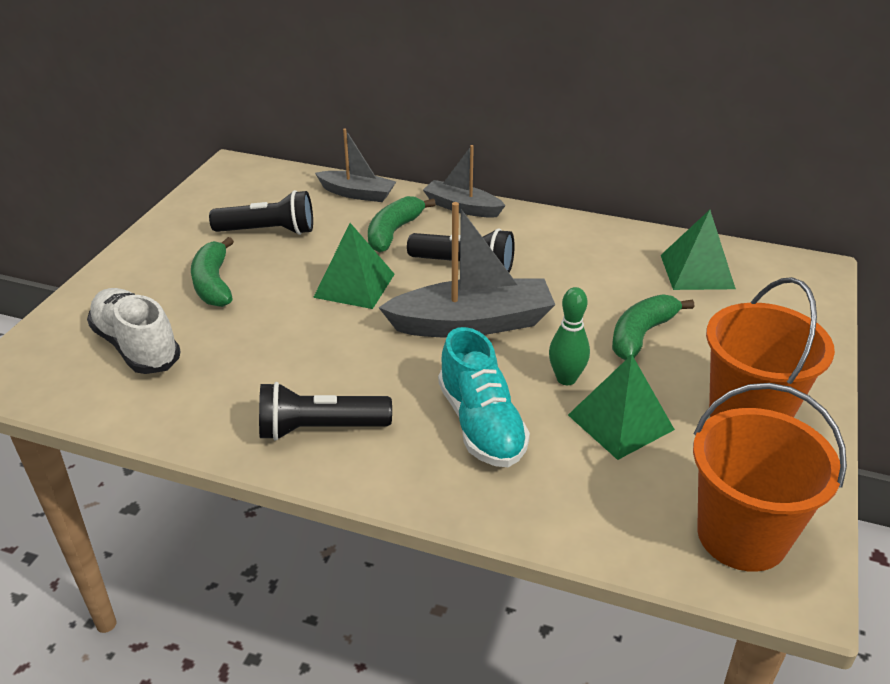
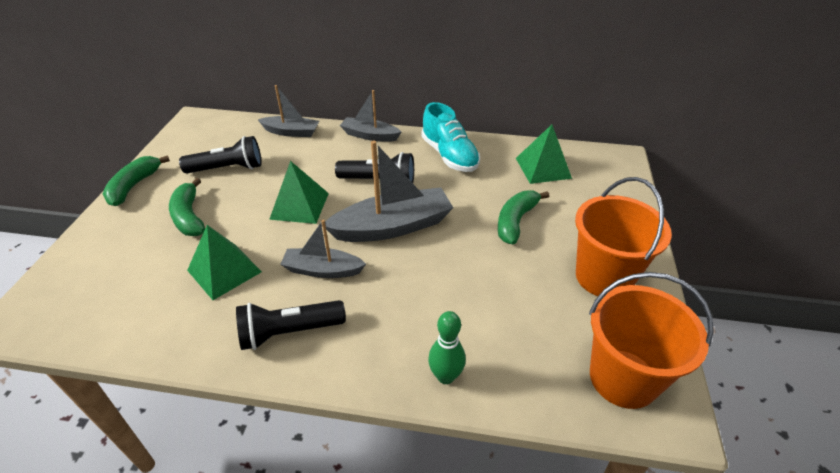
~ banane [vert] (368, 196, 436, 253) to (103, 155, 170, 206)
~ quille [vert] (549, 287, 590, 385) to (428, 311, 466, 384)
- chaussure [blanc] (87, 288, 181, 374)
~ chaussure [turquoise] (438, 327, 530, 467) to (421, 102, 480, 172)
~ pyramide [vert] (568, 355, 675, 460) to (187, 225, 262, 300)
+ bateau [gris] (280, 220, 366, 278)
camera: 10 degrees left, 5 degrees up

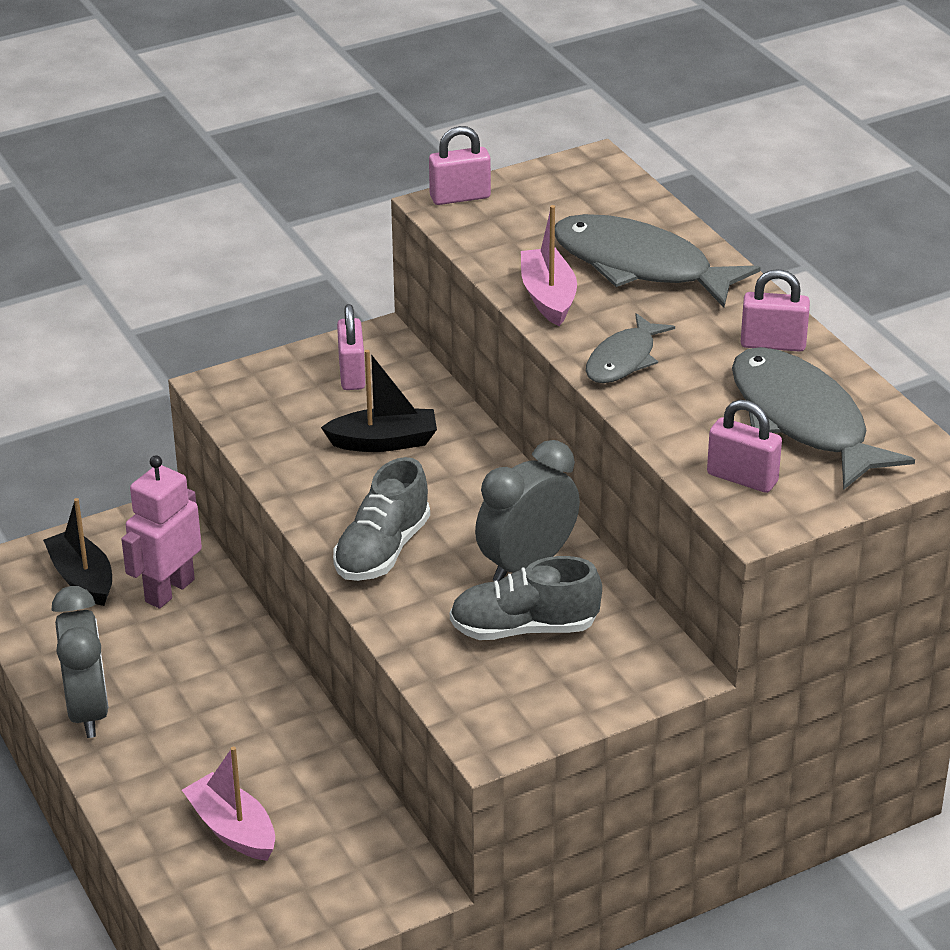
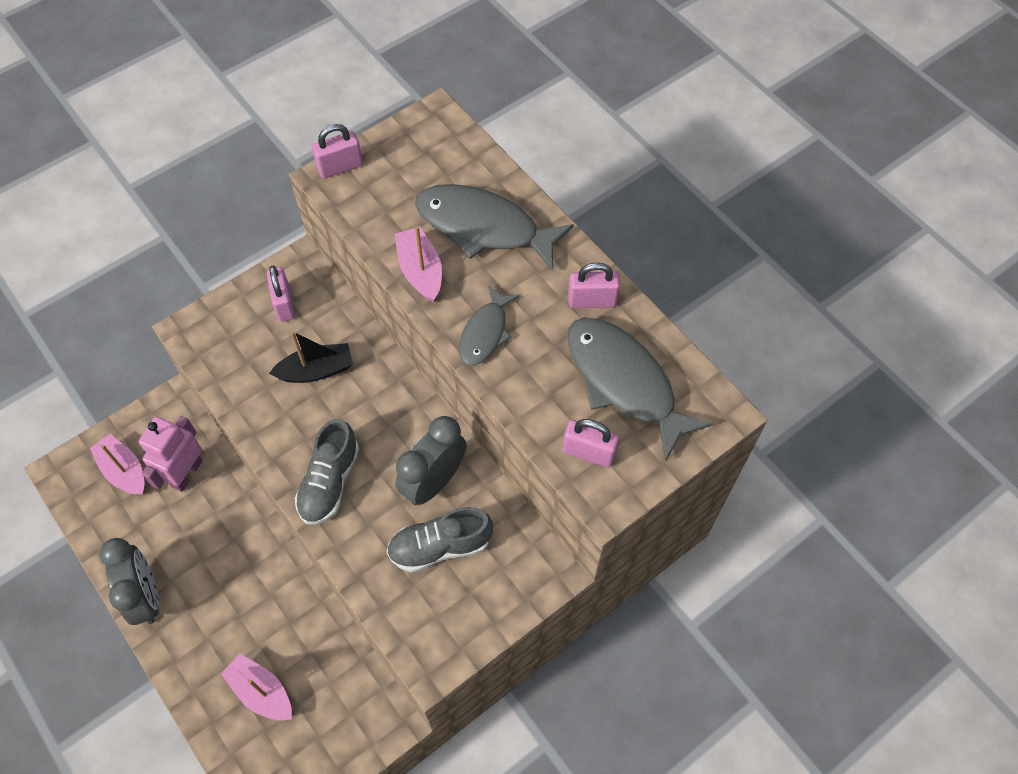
~ bateau [noir] (43, 498, 112, 606) to bateau [rose] (90, 434, 145, 495)
camera: 10 degrees left, 25 degrees up

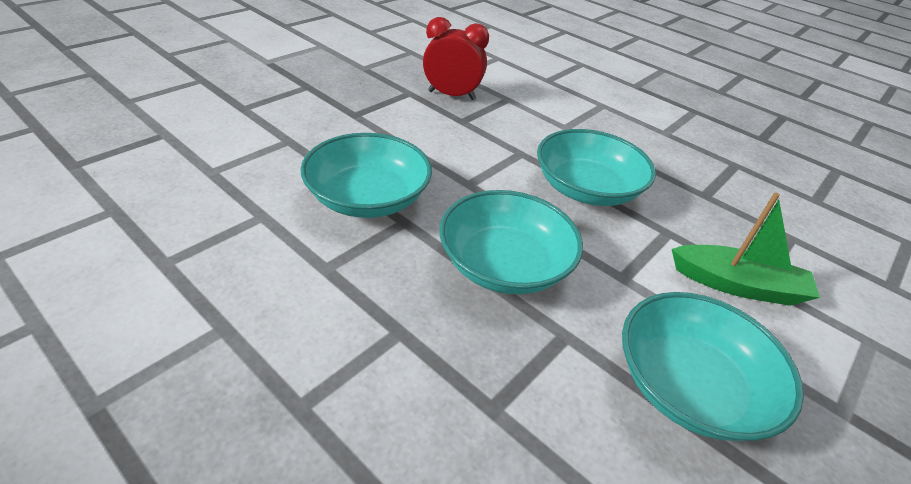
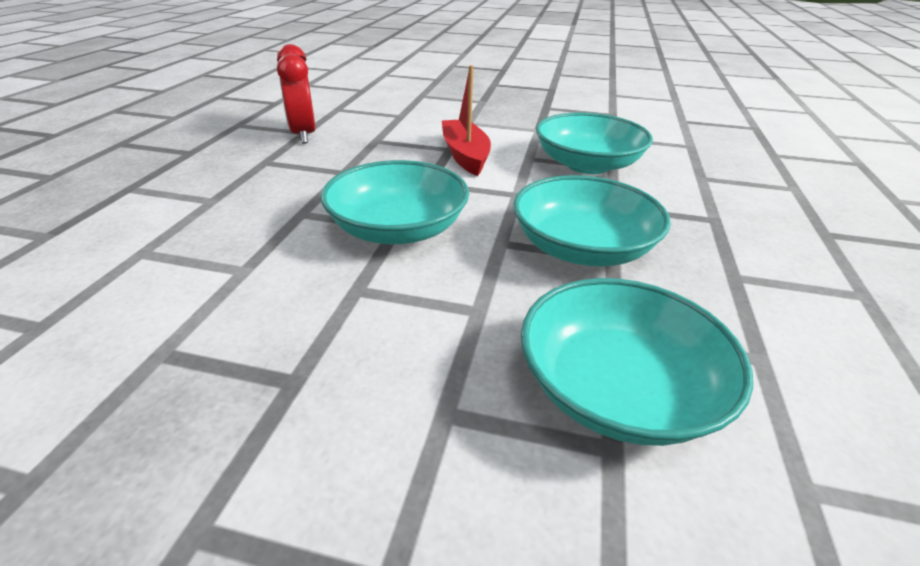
~ réveil [rouge] (423, 17, 489, 100) to (277, 44, 316, 144)
~ bateau [vert] (672, 192, 820, 306) to bateau [rouge] (442, 65, 491, 176)
camera: 115 degrees left, 5 degrees down

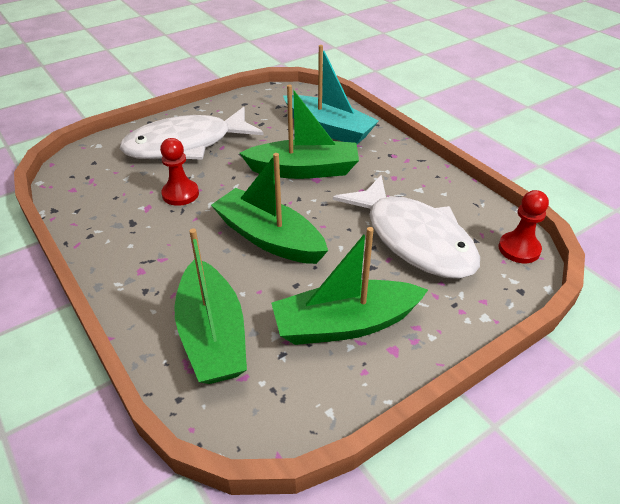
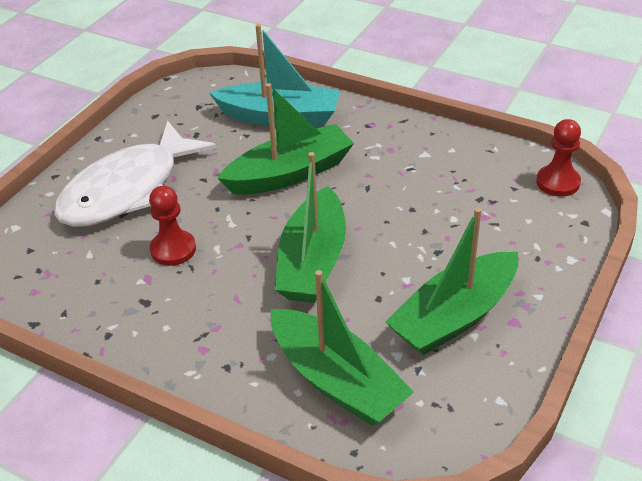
~ bateau [vert] (211, 153, 328, 264) = (275, 152, 346, 303) 90 degrees counterclockwise
- poisson [blanc] (333, 175, 480, 279)
camera: 25 degrees left, 0 degrees up

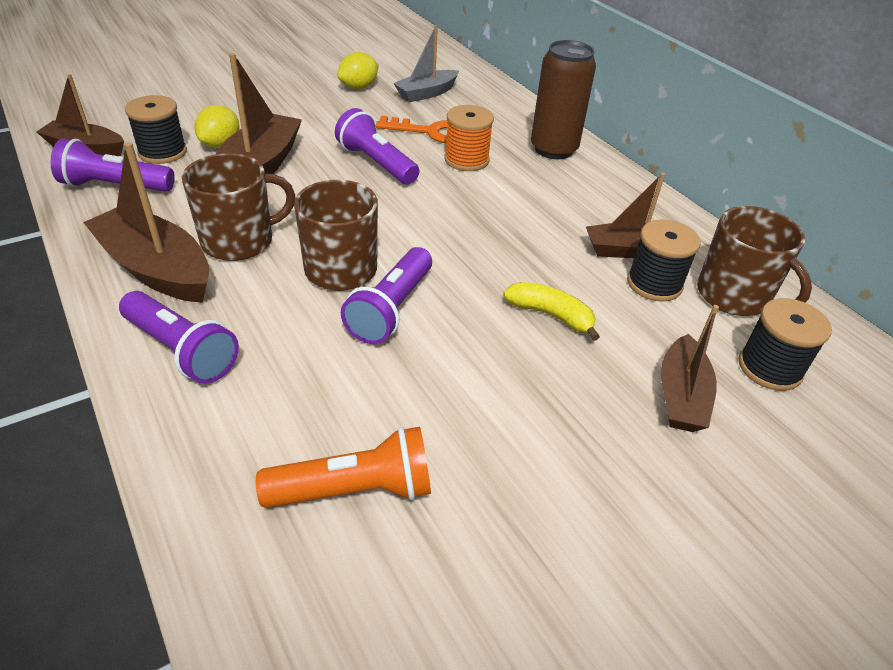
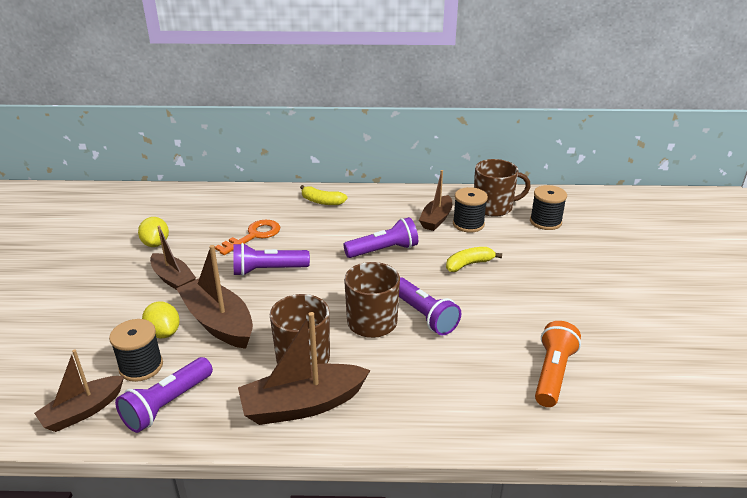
- bateau [gris] (393, 25, 459, 102)
~ canette [marron] (531, 40, 596, 159) to banane [jaune] (300, 185, 348, 205)
- bobine [orange] (444, 105, 494, 171)
~ lampe de poche [violet] (119, 291, 239, 384) to (343, 217, 418, 258)
~ bateau [marron] (661, 305, 719, 432) to (150, 225, 196, 290)
camera: 55 degrees left, 10 degrees down

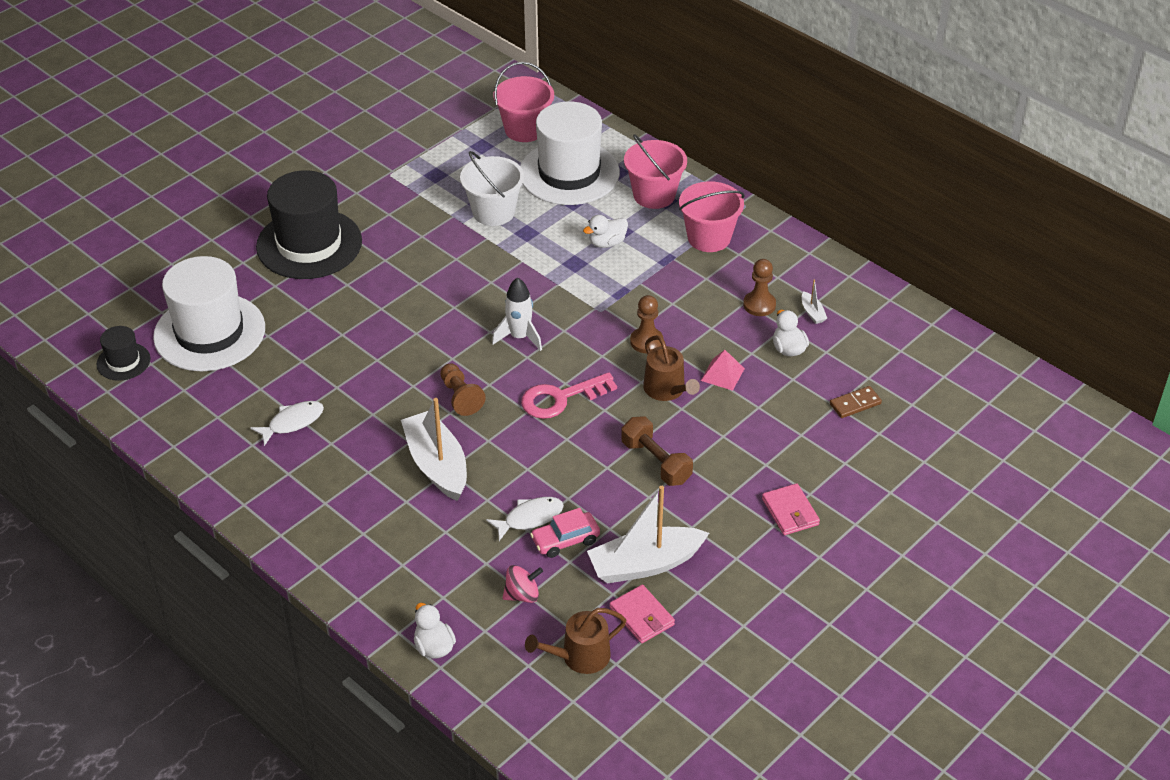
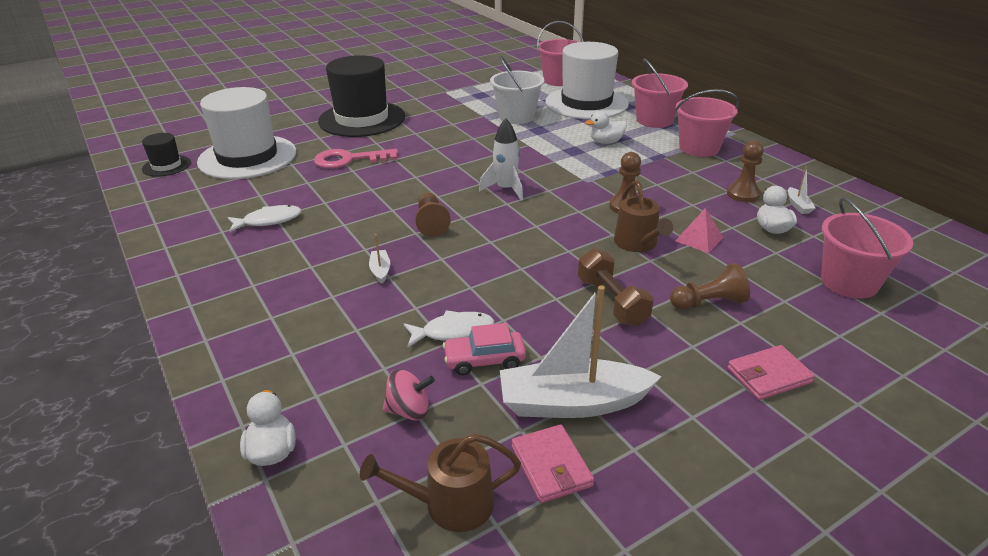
~ clé [rose] (521, 372, 617, 419) to (314, 149, 398, 169)
~ domino [marron] (830, 386, 882, 418) to seau [rose] (821, 197, 913, 299)
~ bateau [blanc] (401, 398, 467, 501) = (369, 234, 390, 284) x0.41
~ portefeuille [rose] (762, 483, 820, 535) = (727, 345, 815, 400) 75 degrees clockwise
+ pion [marron] (670, 263, 750, 310)
camera: 15 degrees right, 10 degrees down

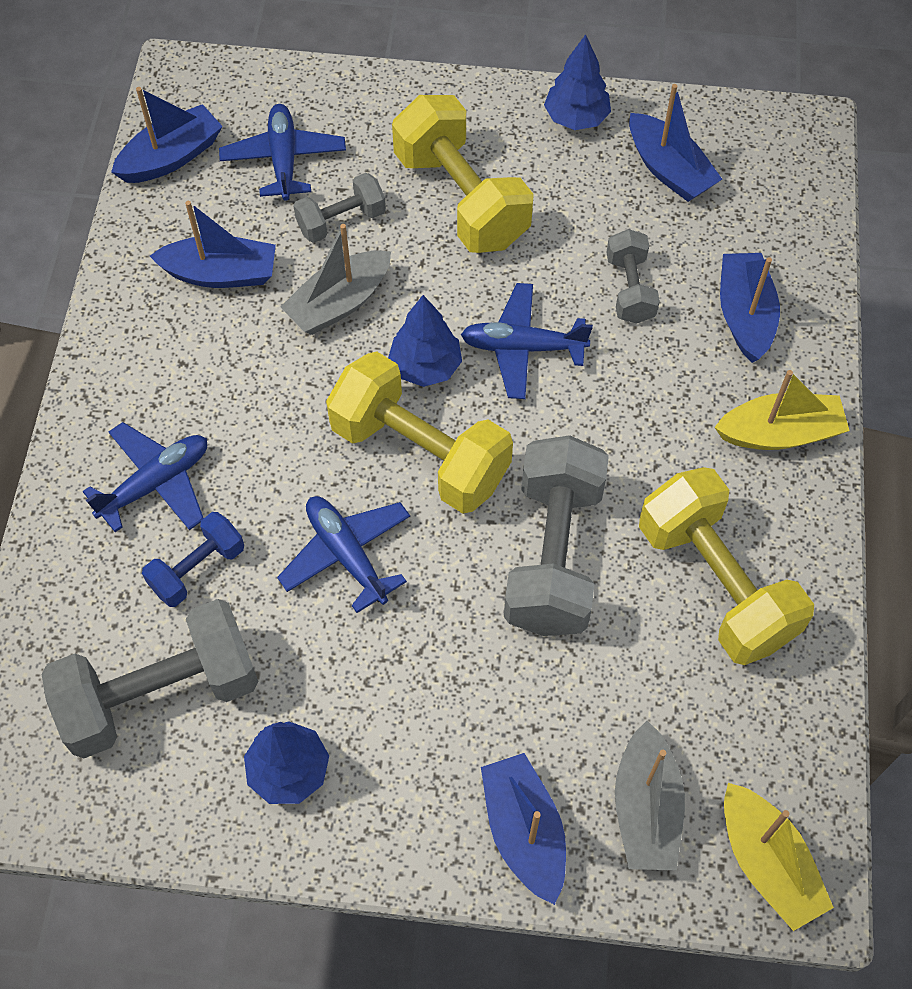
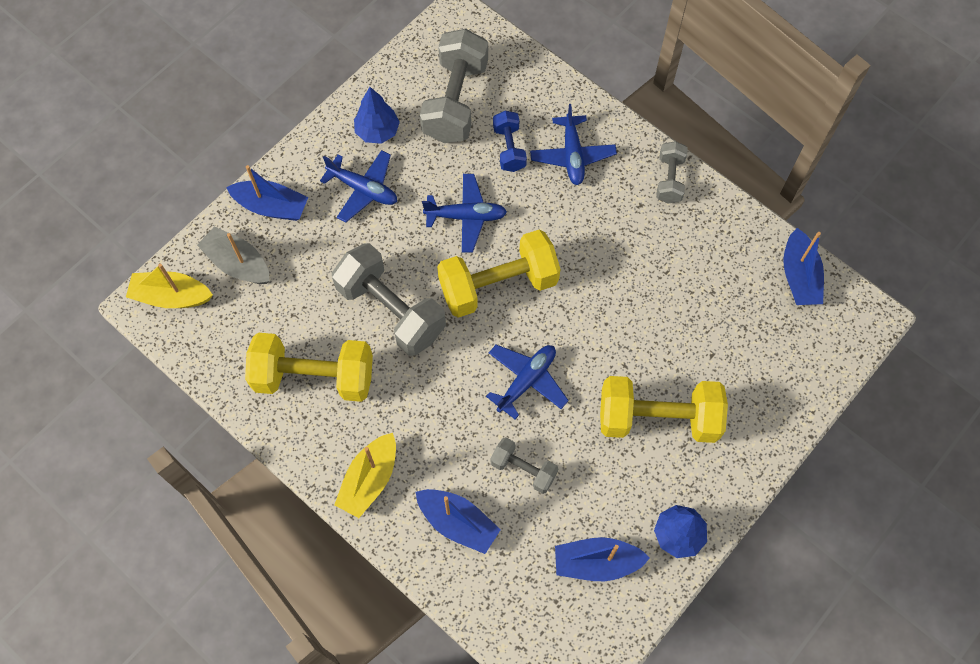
~ avion [bleu] (219, 104, 346, 201) to (320, 150, 397, 222)
~ haltère [gris] (294, 173, 386, 243) to (656, 141, 688, 203)
- bateau [bleu] (150, 201, 276, 288)
- bateau [gris] (281, 224, 391, 335)
- arbre [bleu] (388, 295, 462, 387)
camera: 125 degrees right, 5 degrees up

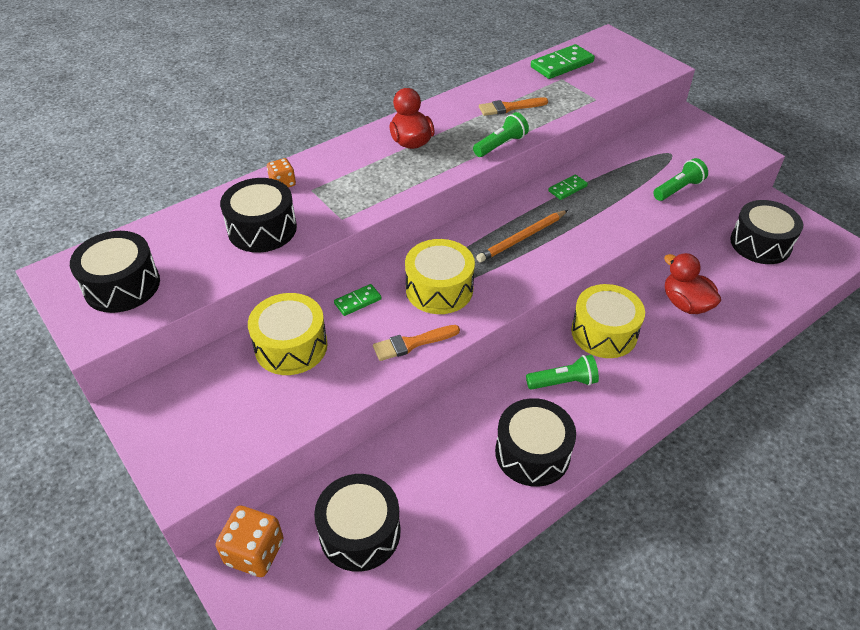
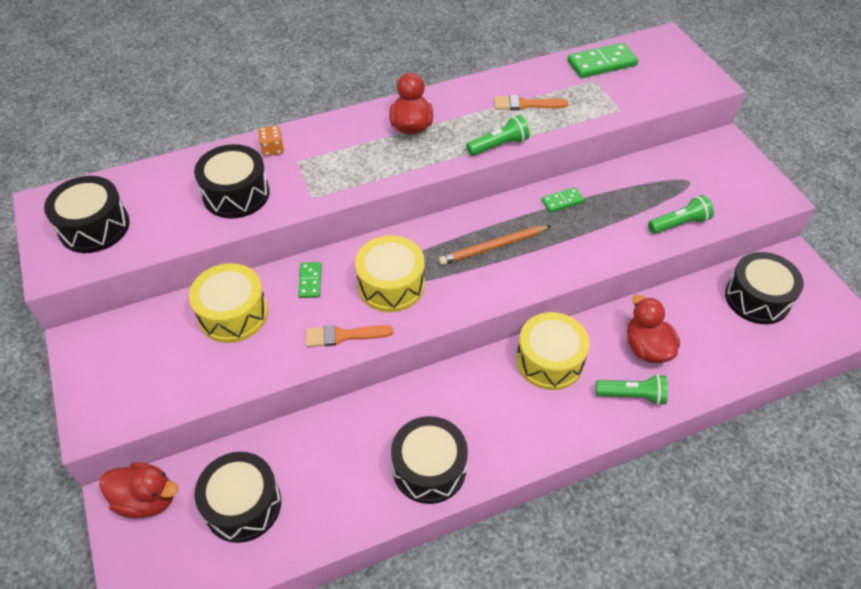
~ domino [vert] (334, 284, 382, 316) = (298, 262, 322, 298) 75 degrees counterclockwise
~ lampe de poche [vert] (526, 355, 599, 390) to (595, 374, 668, 405)
~ dé [orange] (216, 506, 284, 577) to canard [rouge] (99, 462, 179, 518)
camera: 15 degrees right, 5 degrees up

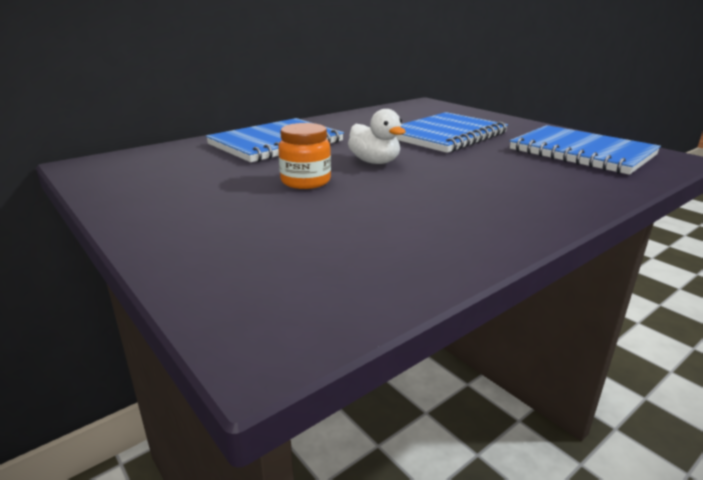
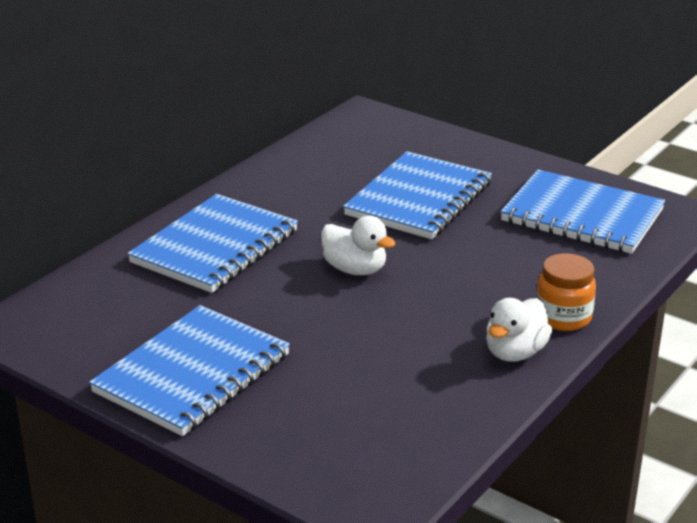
~ bocal [orange] (278, 123, 331, 189) to (536, 253, 596, 331)
+ canard [blanc] (486, 298, 552, 361)
+ carnet [bleu] (89, 305, 290, 436)
camera: 15 degrees left, 5 degrees up

